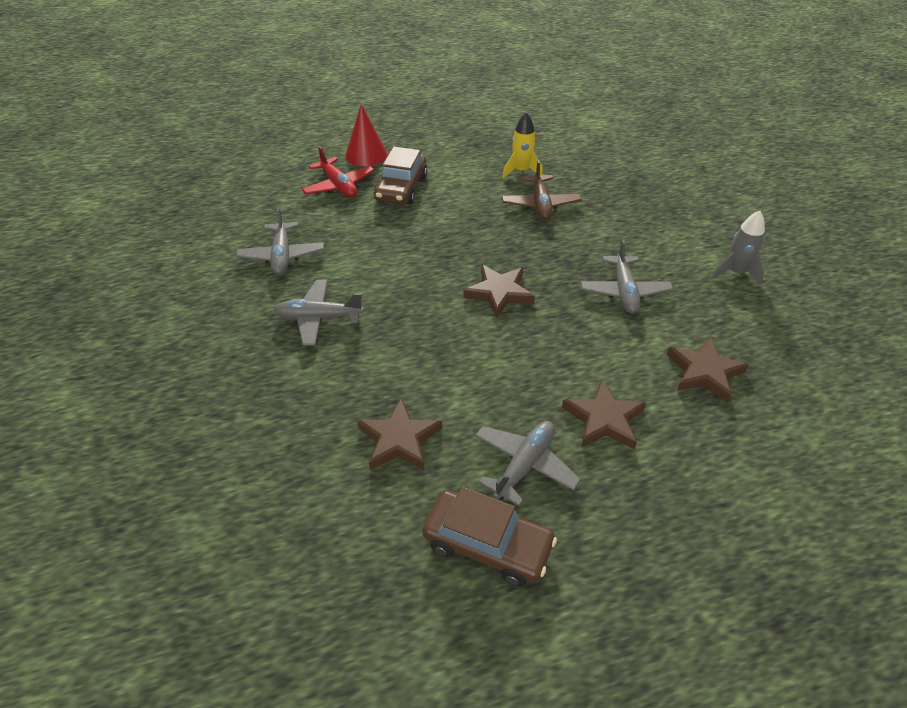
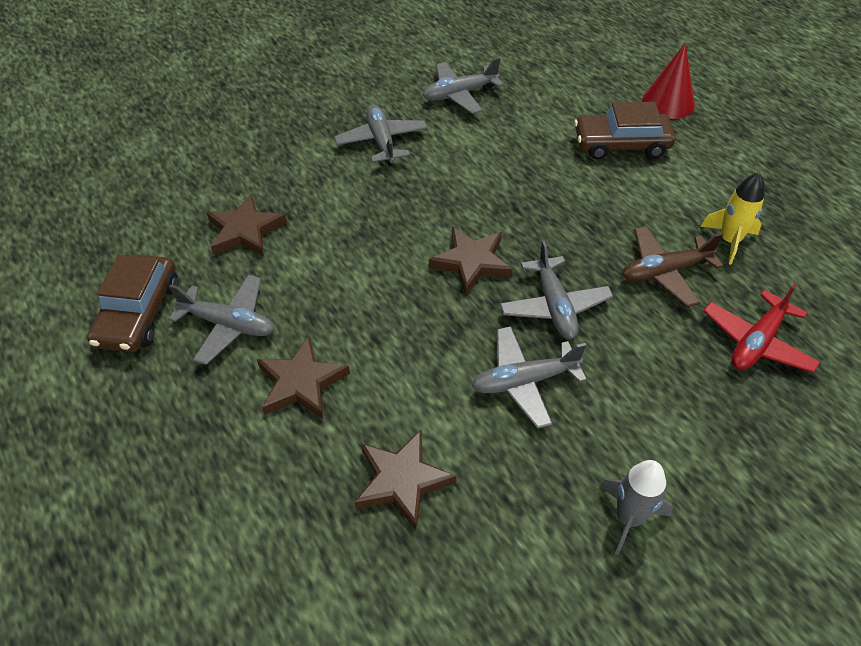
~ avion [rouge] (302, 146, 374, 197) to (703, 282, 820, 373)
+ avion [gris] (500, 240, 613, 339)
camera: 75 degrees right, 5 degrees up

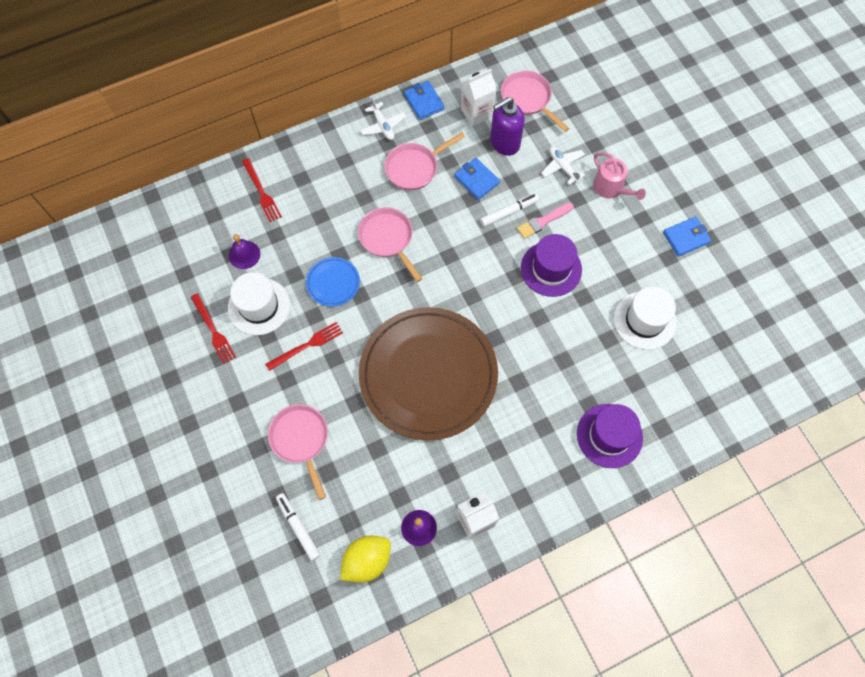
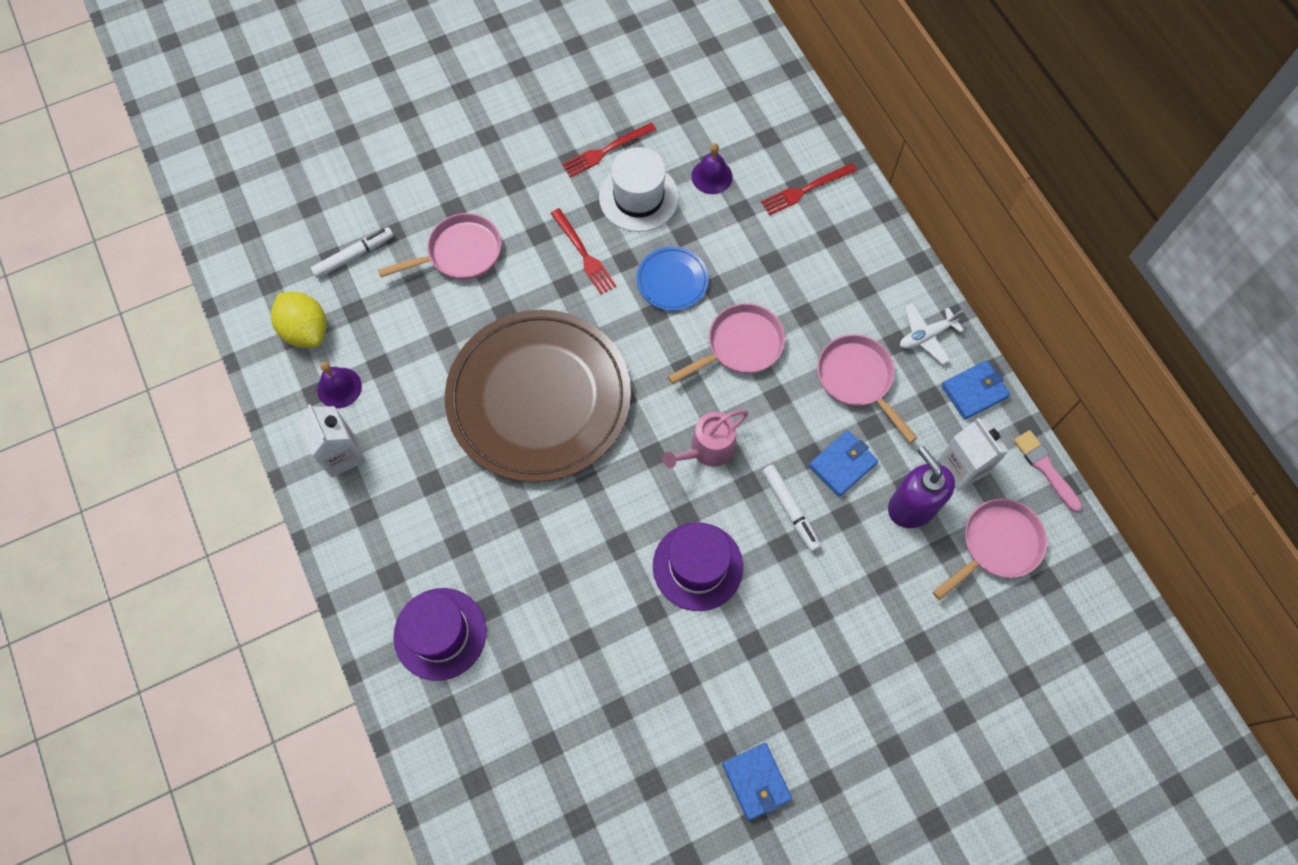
- avion [blanc] (541, 146, 585, 185)
~ arrosoir [rose] (593, 152, 646, 200) to (663, 410, 748, 468)
~ pinceau [rose] (517, 203, 574, 239) to (1014, 430, 1082, 512)
- chapeau [blanc] (614, 287, 677, 350)
camera: 90 degrees right, 0 degrees up

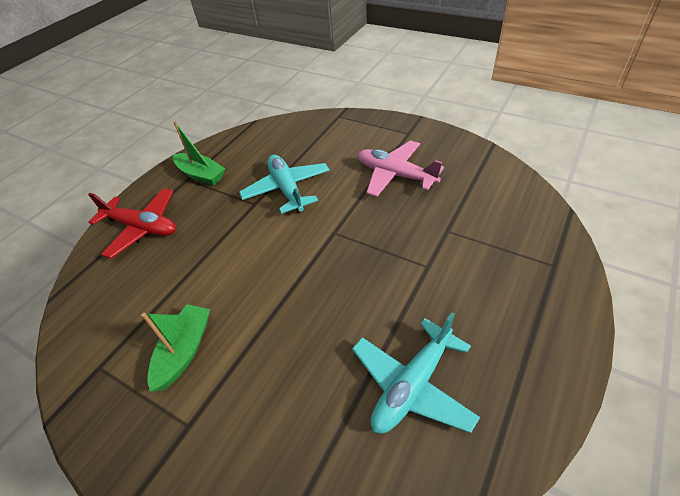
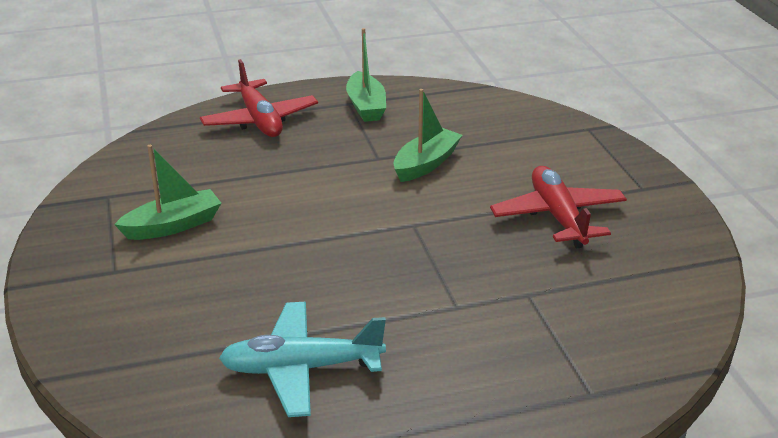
~ avion [rose] (358, 140, 444, 197) to avion [rouge] (490, 166, 627, 249)
~ avion [turquoise] (239, 155, 330, 214) to bateau [vert] (393, 89, 462, 182)
camera: 40 degrees right, 15 degrees down

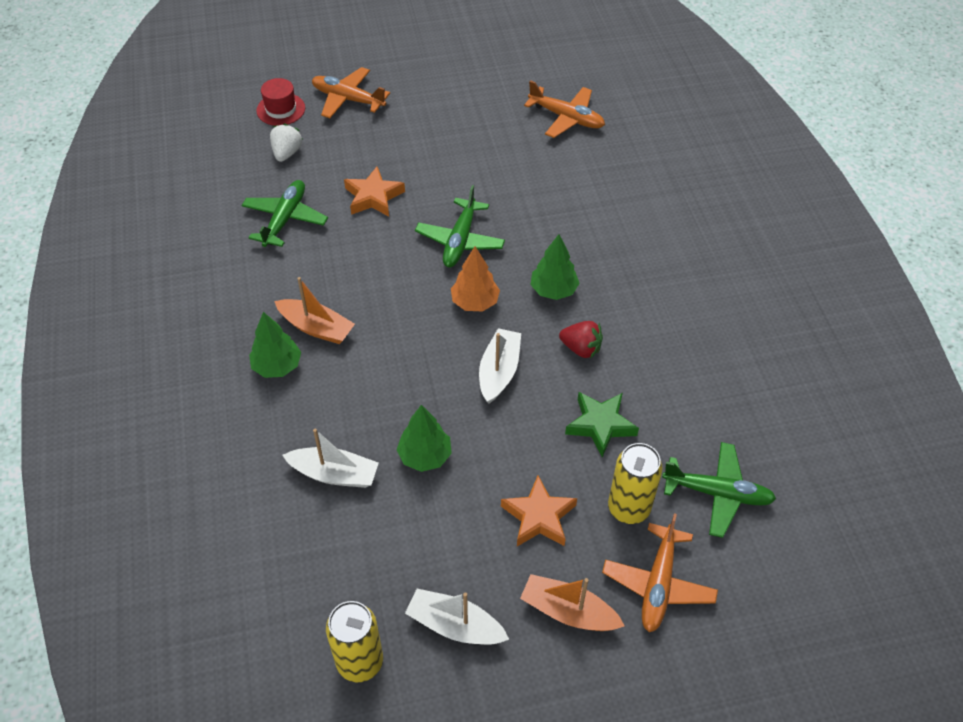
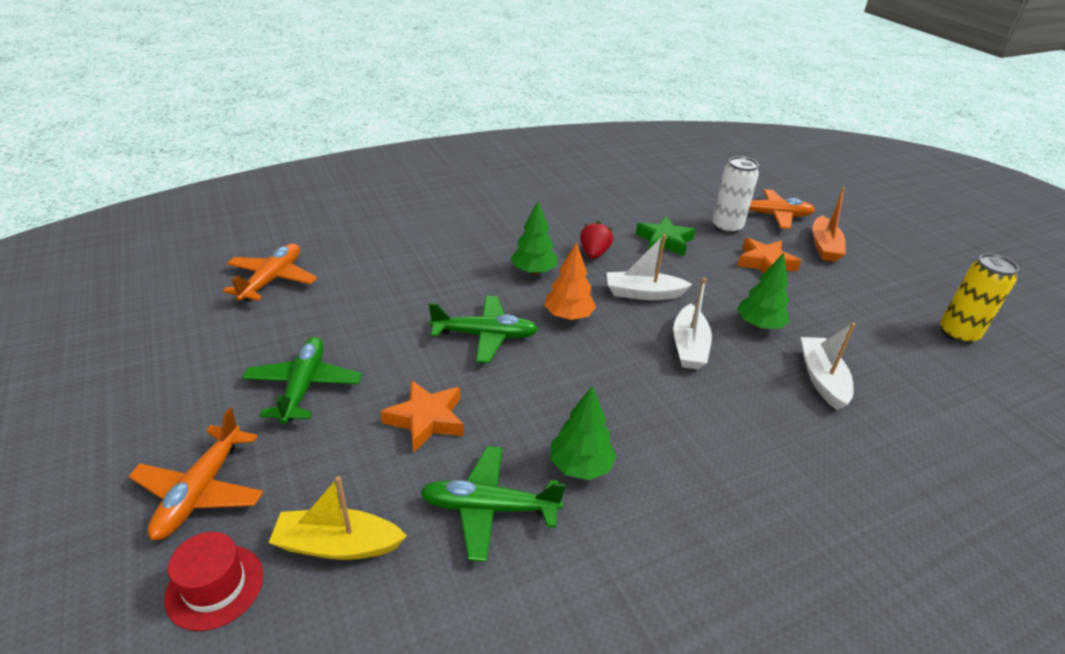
~ fraise [blanc] (270, 123, 302, 162) to bateau [jaune] (269, 476, 407, 560)
- bateau [orange] (274, 277, 355, 344)
~ arbre [vert] (249, 312, 301, 378) to (550, 386, 616, 480)
~ avion [vert] (662, 442, 776, 538) to (242, 337, 362, 424)
~ canette [jaune] (608, 443, 663, 524) to canette [blanc] (712, 156, 759, 234)
~ bateau [blanc] (405, 589, 509, 645) to (673, 278, 712, 369)
camera: 105 degrees left, 15 degrees down

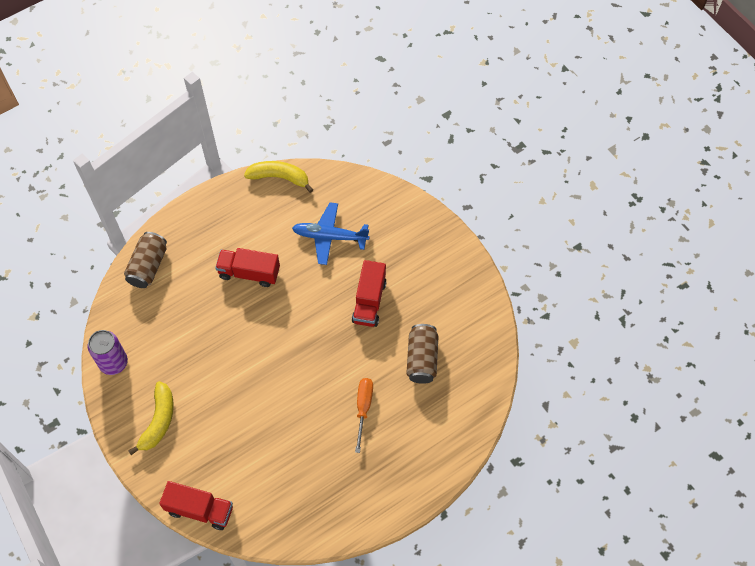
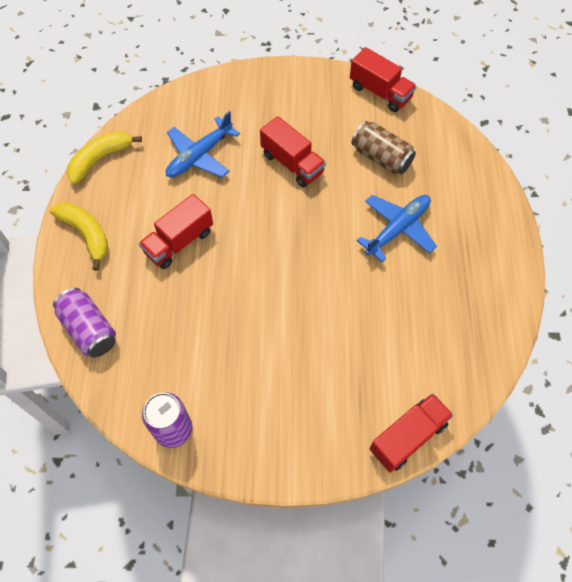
~ canette [marron] (124, 232, 167, 288) to canette [violet] (53, 288, 116, 358)
~ tournevis [orange] (355, 378, 373, 453) to avion [bleu] (356, 195, 437, 262)
~ banane [jaune] (128, 381, 174, 455) to (50, 202, 108, 271)
+ camion [rouge] (350, 47, 416, 112)
camera: 55 degrees left, 0 degrees up

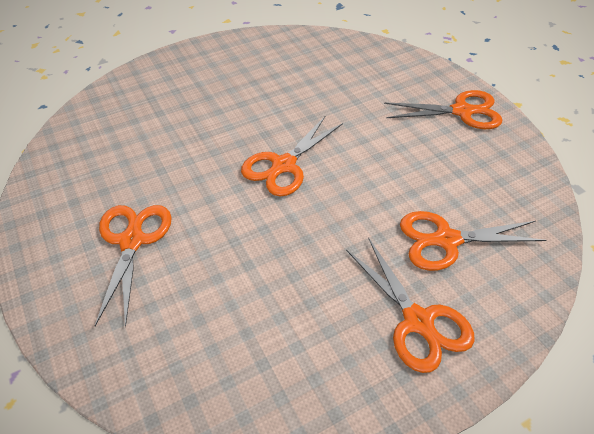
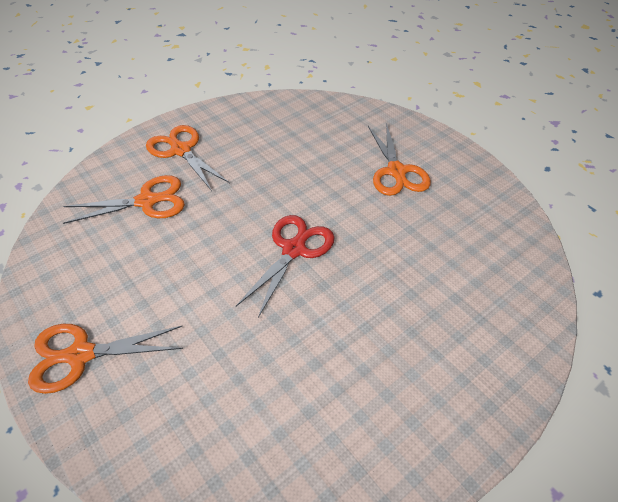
~ ciseaux [orange] (241, 116, 343, 197) to ciseaux [rouge] (236, 215, 335, 318)
camera: 170 degrees right, 0 degrees up

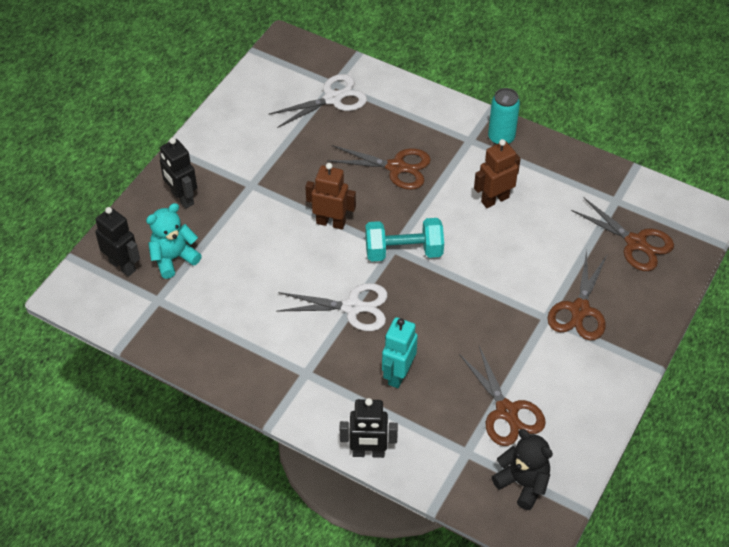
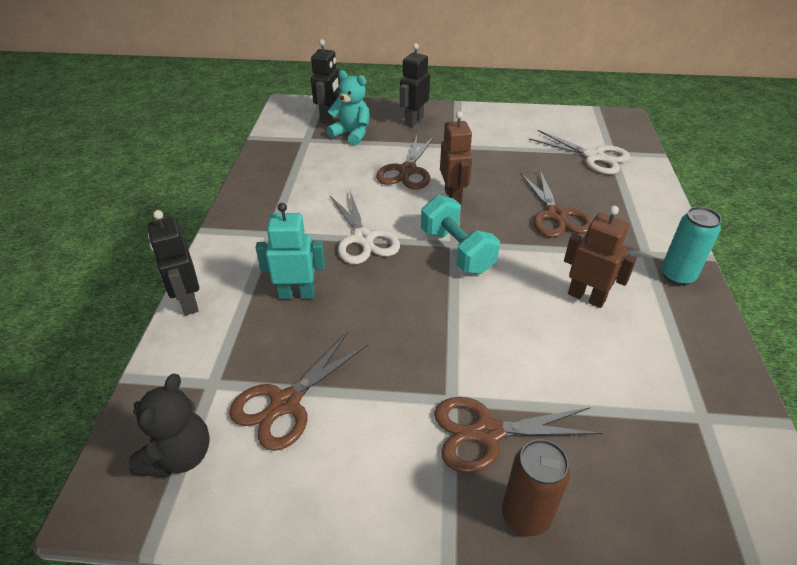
~ ciseaux [marron] (571, 198, 674, 271) to (376, 135, 435, 190)
+ canette [marron] (502, 439, 570, 536)
camera: 65 degrees right, 10 degrees down

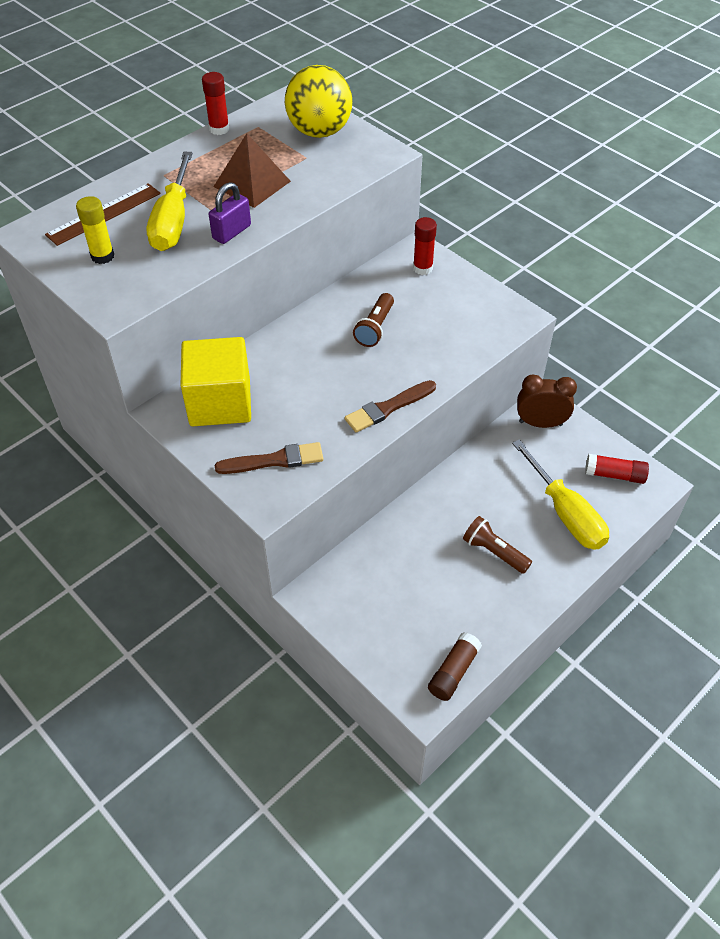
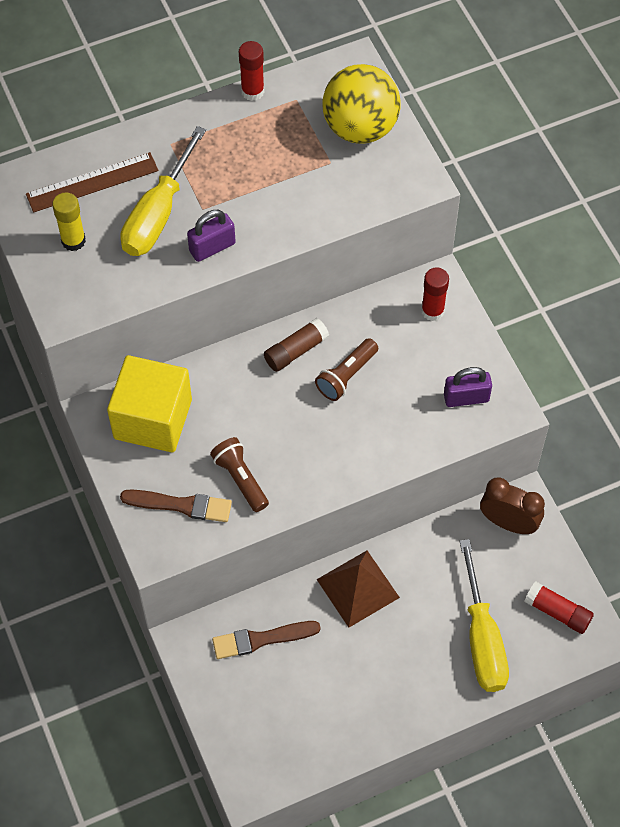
~ pyramide [marron] (213, 133, 291, 208) to (316, 551, 400, 628)
~ pinceau [marron] (345, 380, 436, 432) to (212, 621, 321, 659)
~ lampe de poche [marron] (463, 516, 532, 574) to (210, 437, 269, 512)
~ bâton de colle [marron] (428, 632, 482, 701) to (264, 318, 329, 372)
+ cadenas [violet] (444, 367, 492, 407)
camera: 20 degrees right, 10 degrees up

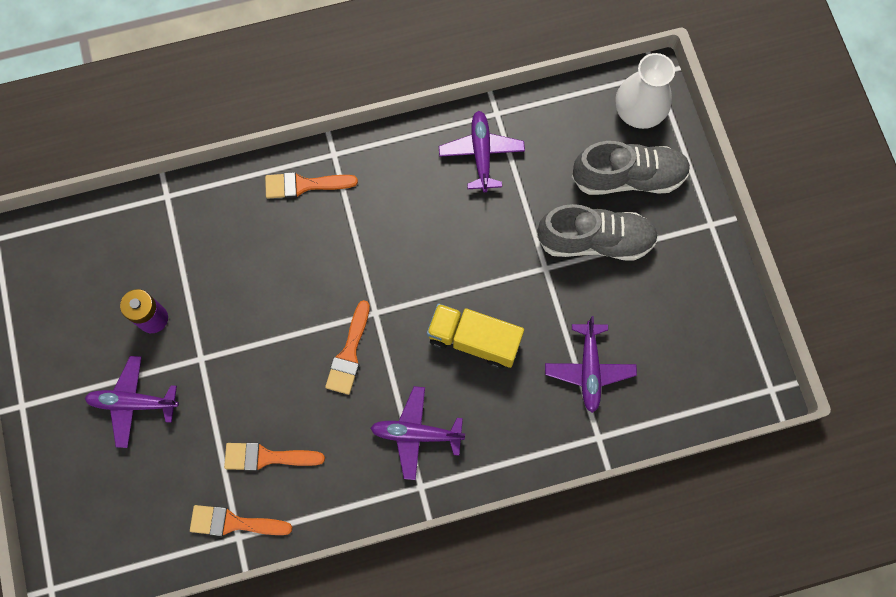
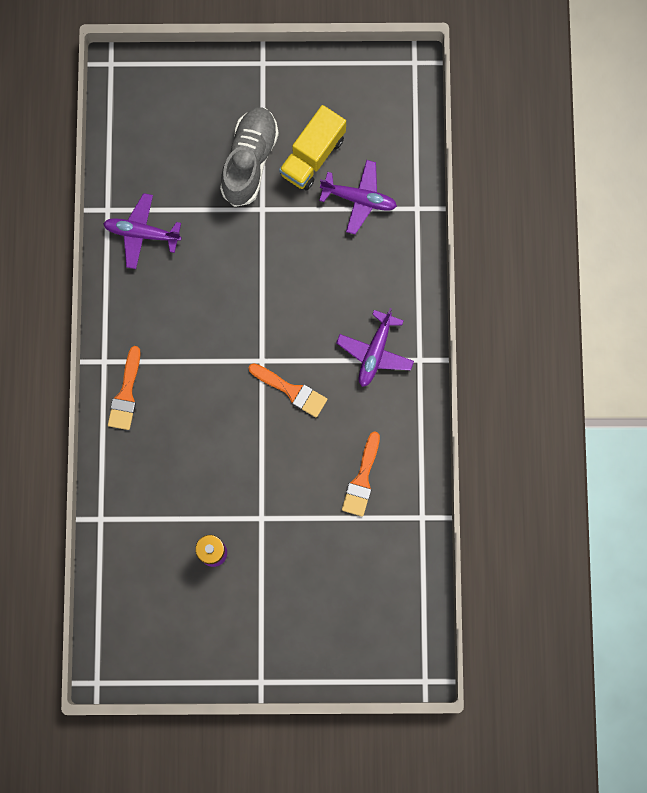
- vase [blanc] (615, 53, 675, 129)
- chaussure [gris] (572, 141, 691, 195)
~ camion [jaune] (427, 303, 524, 369) to (279, 105, 346, 191)
- avion [violet] (85, 356, 179, 448)
- pinceau [orange] (190, 505, 292, 536)
camera: 75 degrees left, 5 degrees up

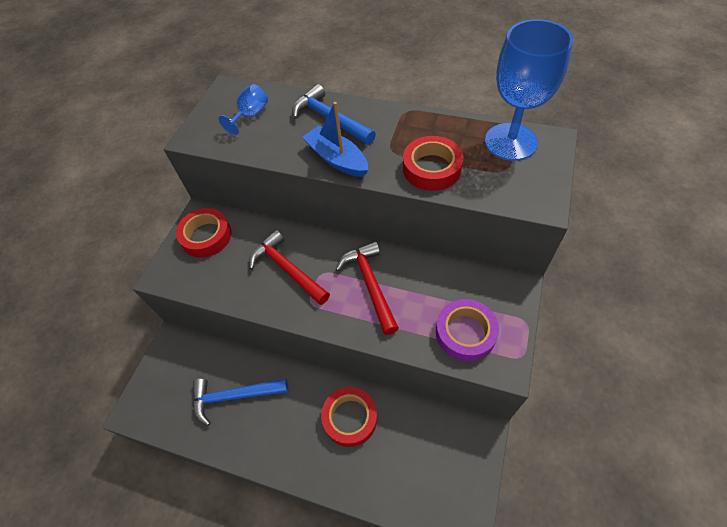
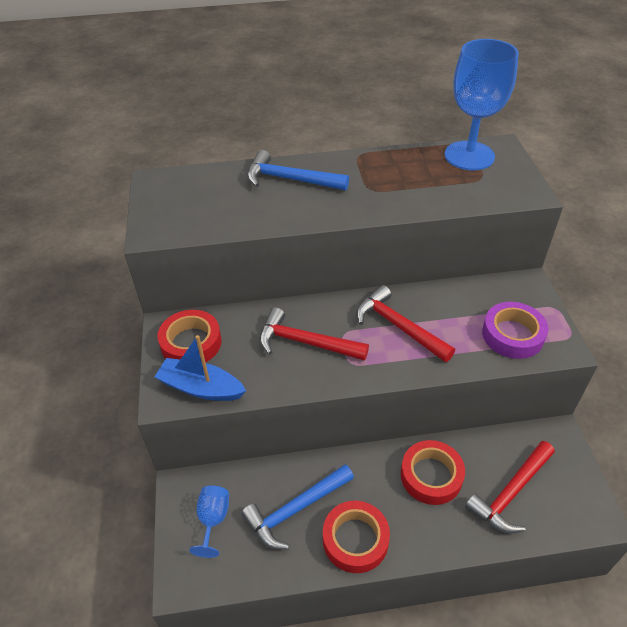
~ verre à pied [bleu] (218, 84, 268, 135) to (189, 485, 229, 558)
~ bateau [bleu] (302, 102, 369, 177) to (155, 335, 246, 401)
~ ruban adhésif [rouge] (403, 136, 464, 191) to (323, 501, 390, 573)
+ marteau [rouge] (465, 441, 555, 533)
camera: 30 degrees left, 10 degrees down

